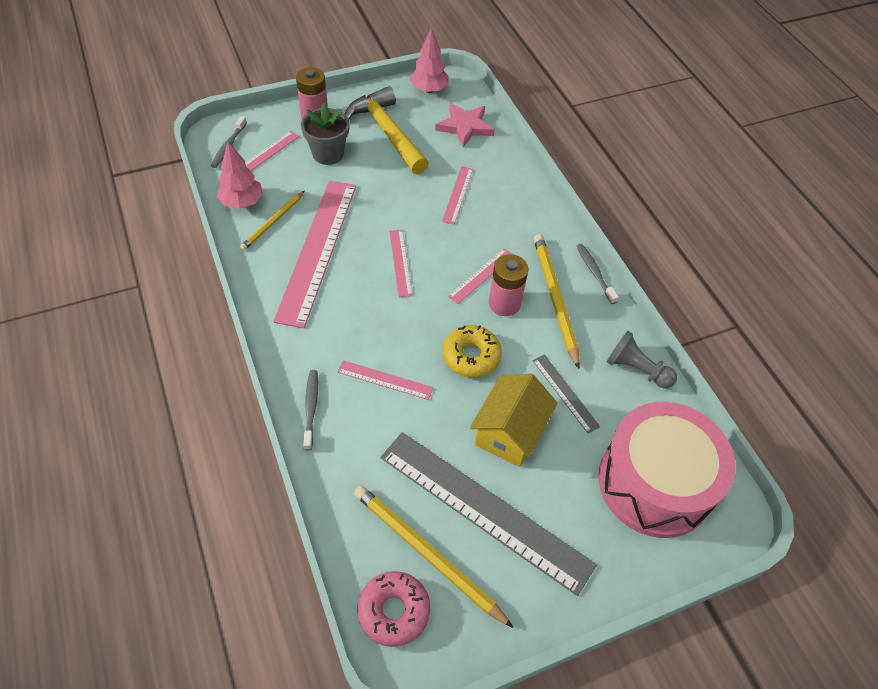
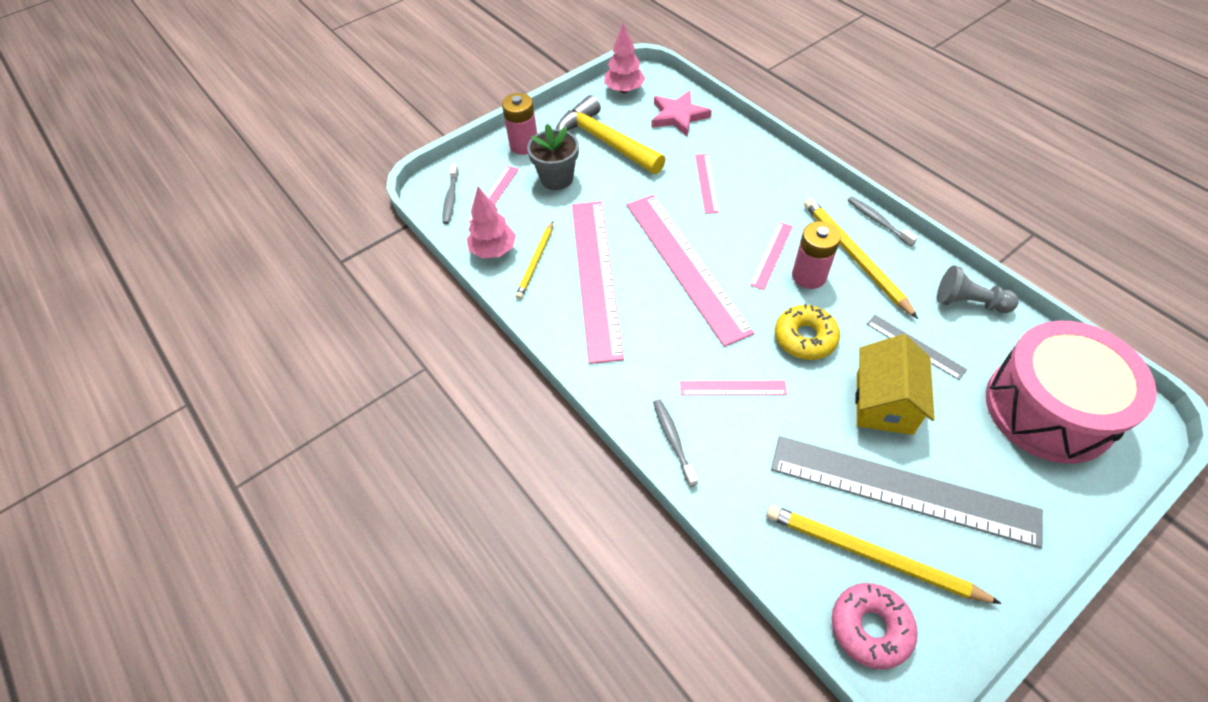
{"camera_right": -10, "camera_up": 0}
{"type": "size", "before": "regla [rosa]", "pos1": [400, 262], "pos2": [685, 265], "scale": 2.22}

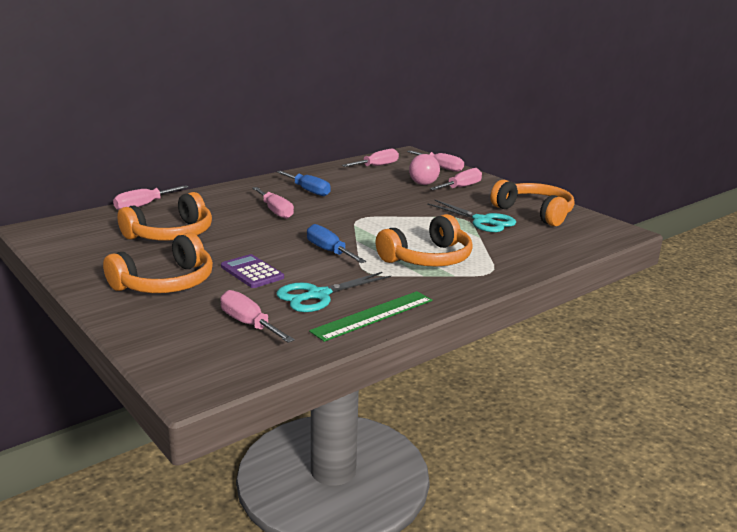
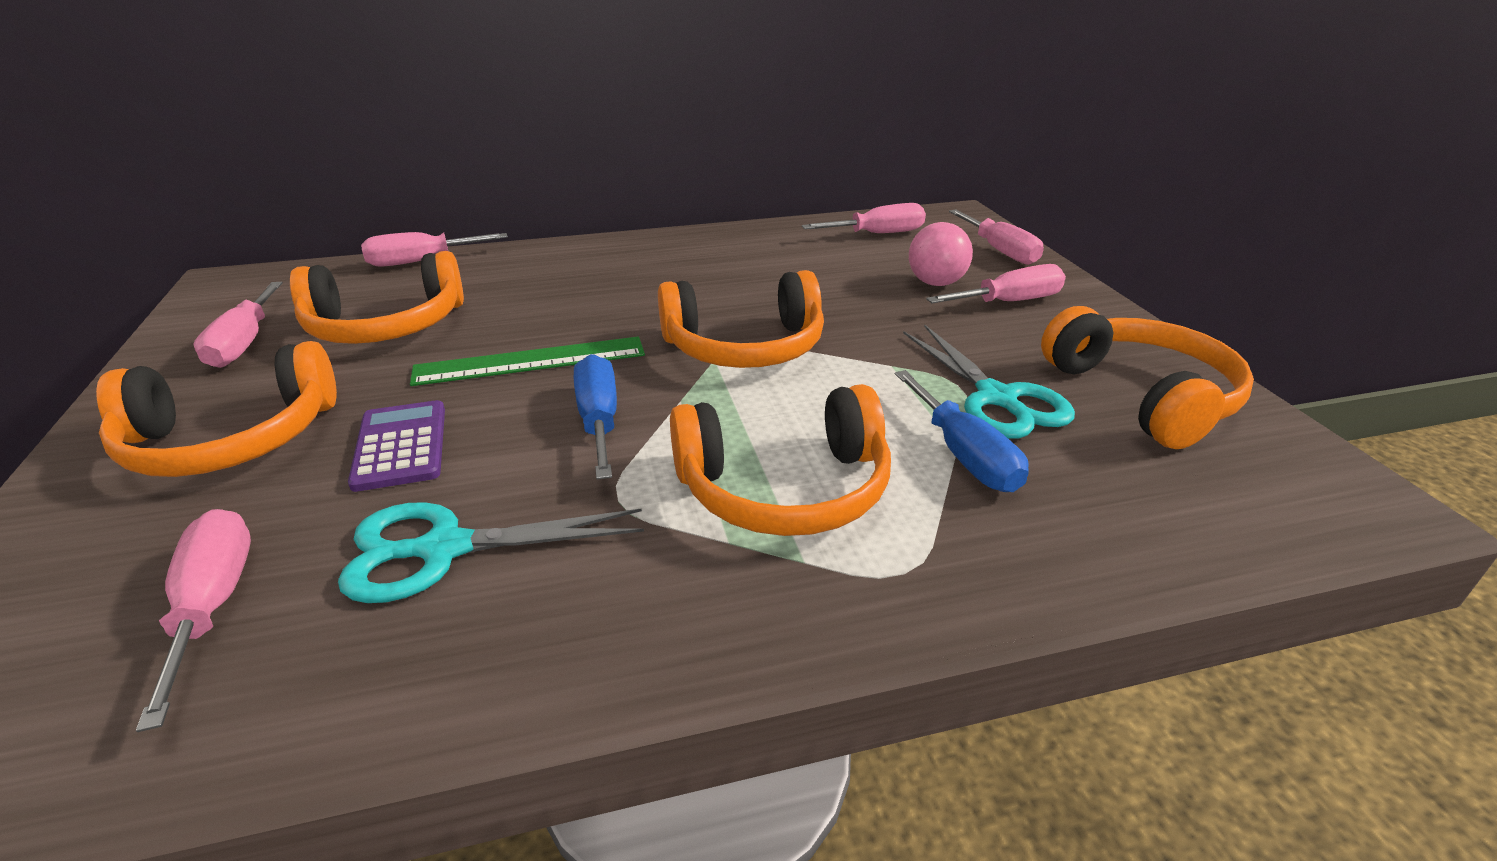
{"camera_right": 25, "camera_up": 10}
{"type": "relocated", "before": "destornillador [azul]", "pos1": [308, 191], "pos2": [964, 455]}
{"type": "relocated", "before": "destornillador [rosa]", "pos1": [275, 211], "pos2": [244, 343]}
{"type": "relocated", "before": "regla [verde]", "pos1": [373, 315], "pos2": [530, 361]}
{"type": "appeared", "after": "auriculares [naranja]", "pos2": [745, 346]}

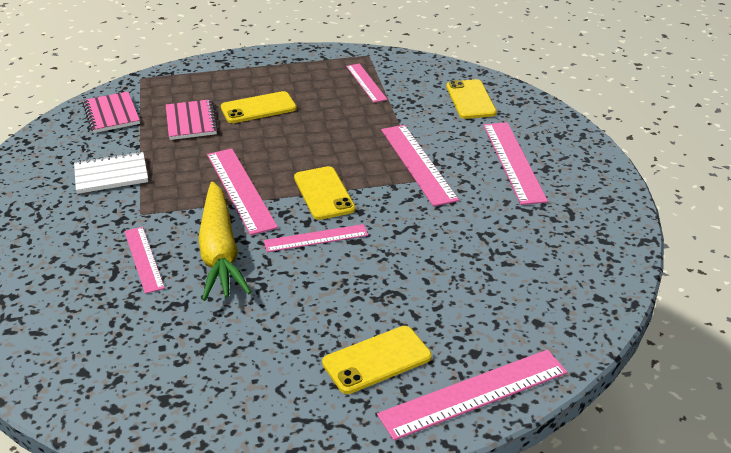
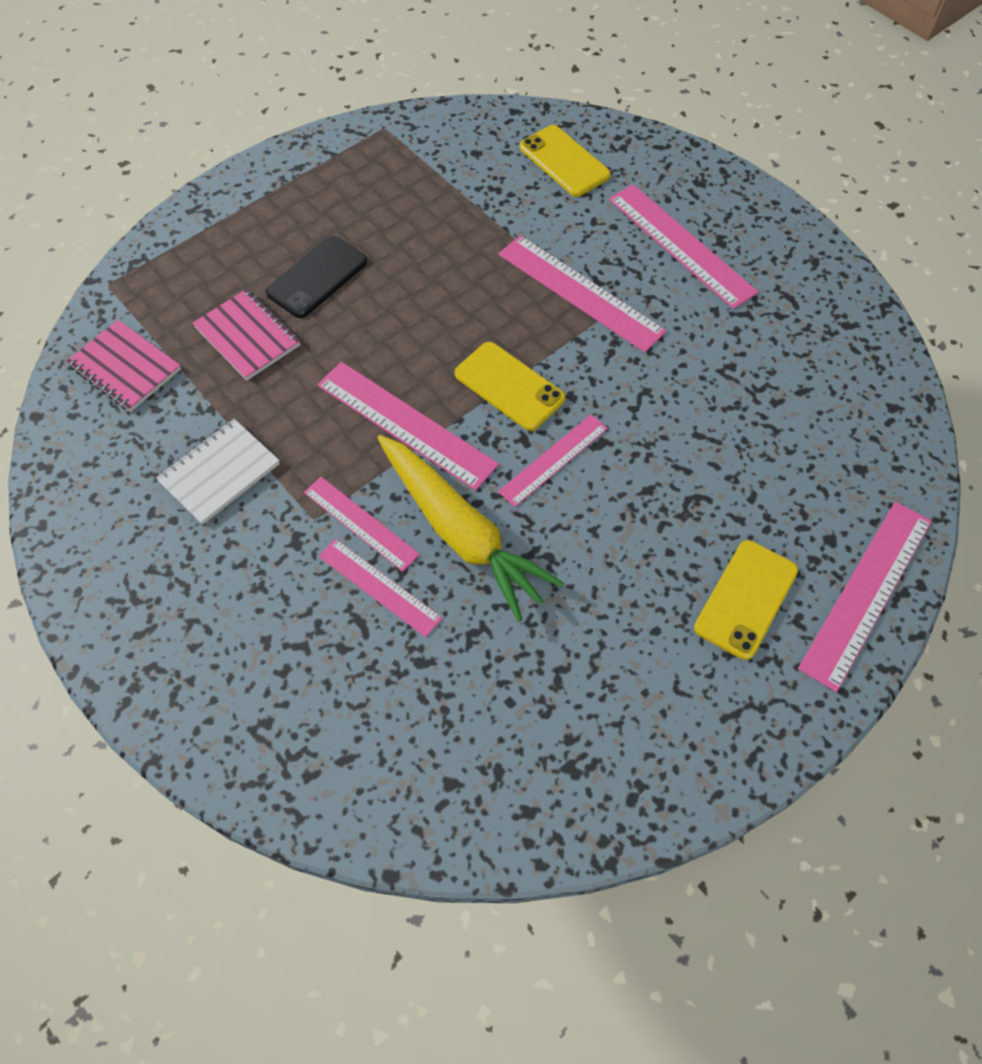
{"camera_right": -30, "camera_up": 25}
{"type": "relocated", "before": "regla [rosa]", "pos1": [366, 82], "pos2": [361, 523]}
{"type": "colour", "before": "móvil [amarillo]", "after": "móvil [negro]", "pos1": [258, 108], "pos2": [317, 277]}

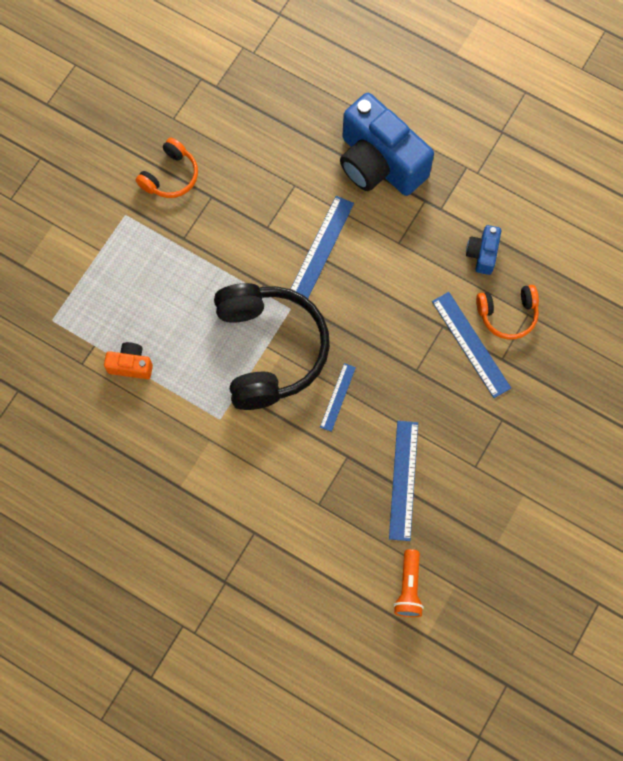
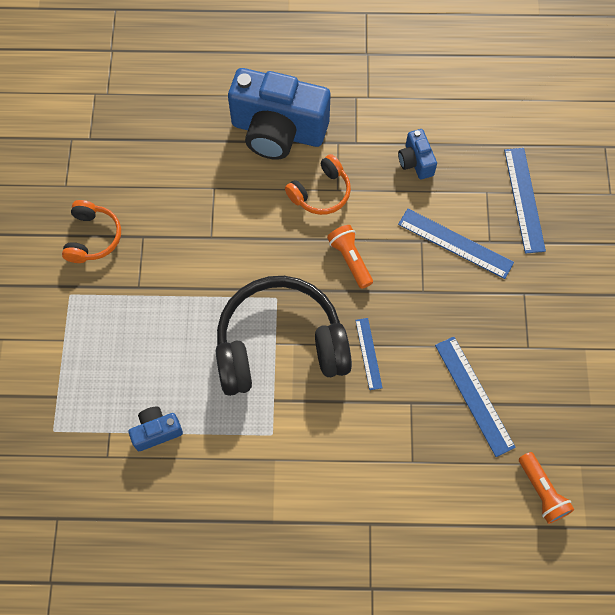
{"camera_right": -30, "camera_up": -5}
{"type": "relocated", "before": "regla [azul]", "pos1": [321, 247], "pos2": [524, 199]}
{"type": "spun", "before": "auriculares [negro]", "pos1": [269, 350], "pos2": [280, 345], "turn": -60}
{"type": "relocated", "before": "auriculares [naranja]", "pos1": [507, 314], "pos2": [321, 193]}
{"type": "colour", "before": "cámara [naranja]", "after": "cámara [azul]", "pos1": [131, 365], "pos2": [156, 431]}
{"type": "appeared", "after": "lámpara de mano [naranja]", "pos2": [350, 259]}

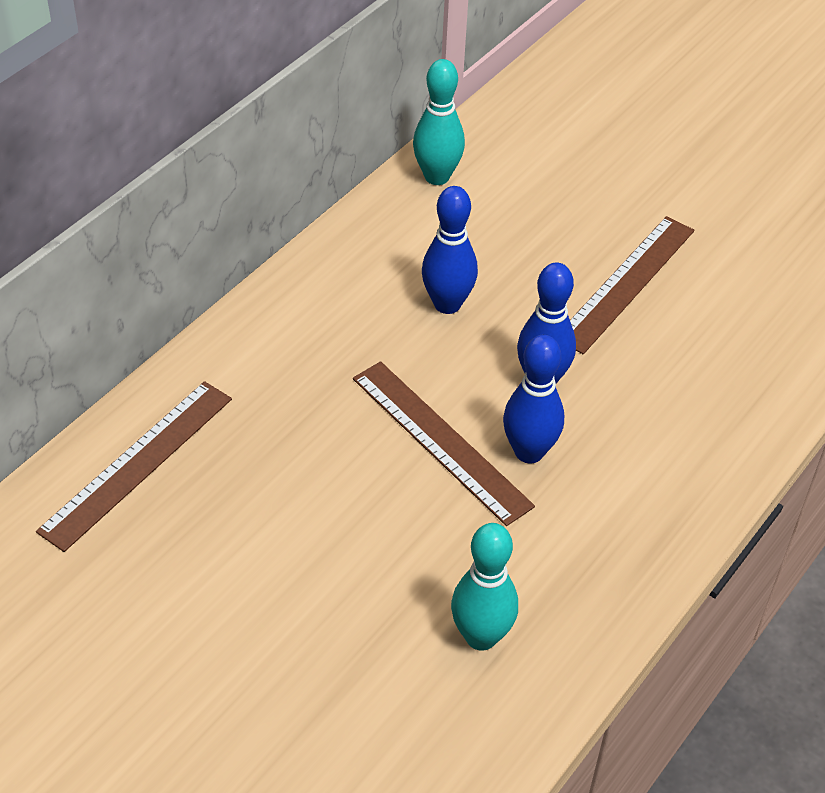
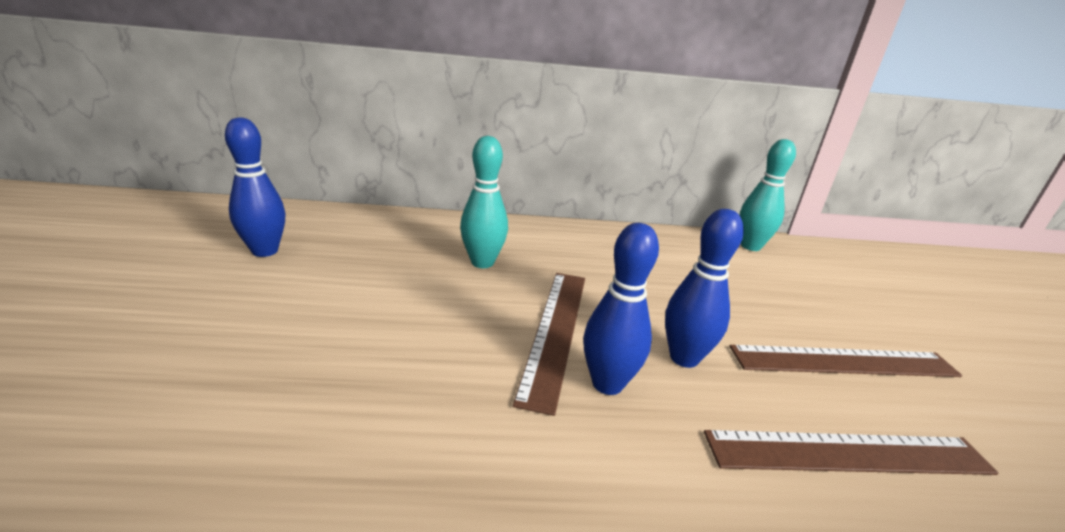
{"camera_right": 50, "camera_up": -20}
{"type": "relocated", "before": "bolo [azul]", "pos1": [447, 304], "pos2": [265, 251]}
{"type": "relocated", "before": "regla [marrón]", "pos1": [137, 463], "pos2": [847, 453]}
{"type": "relocated", "before": "bolo [turquesa]", "pos1": [481, 636], "pos2": [482, 262]}

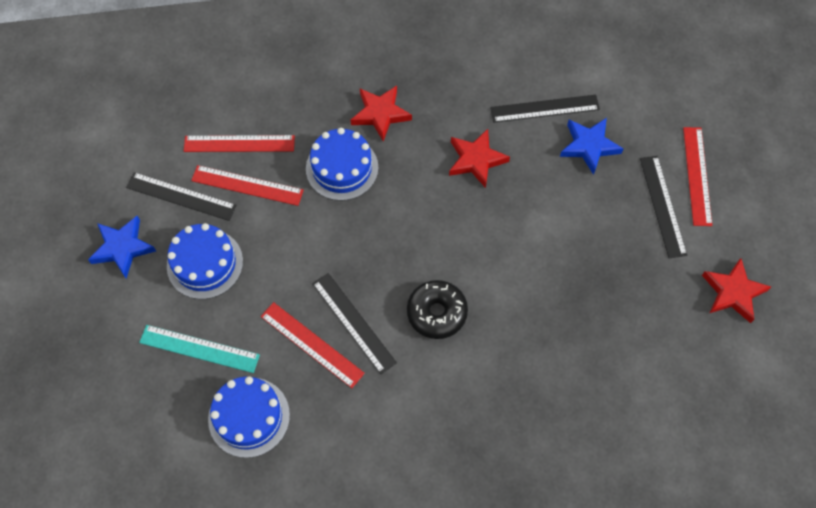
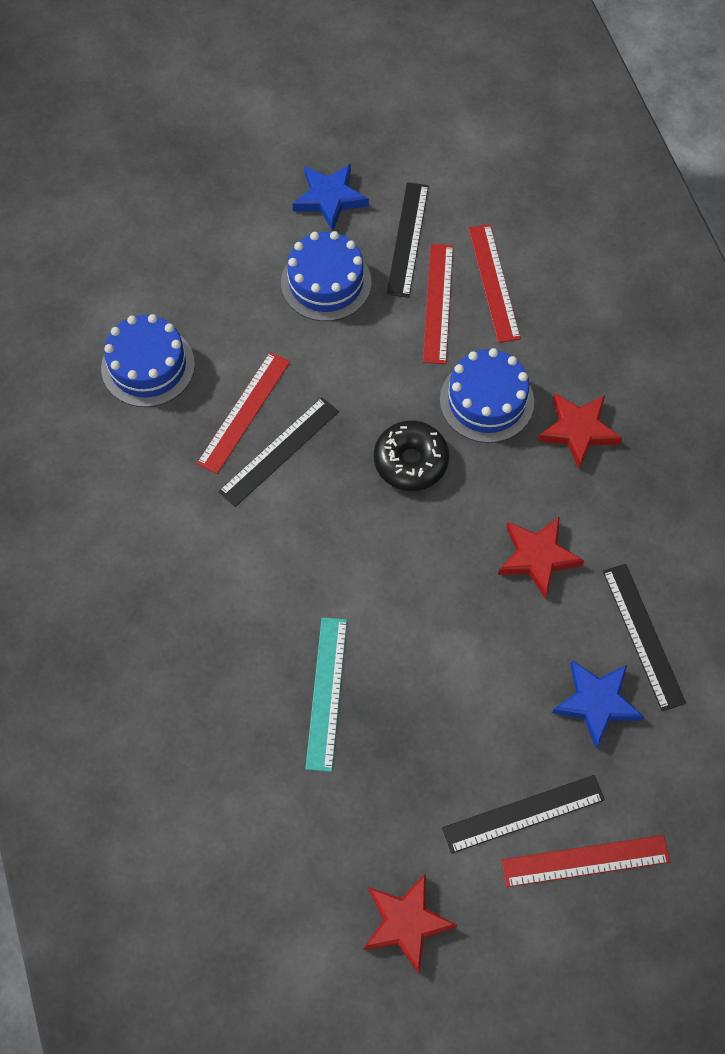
{"camera_right": 80, "camera_up": 0}
{"type": "relocated", "before": "rosquilla [negro]", "pos1": [436, 313], "pos2": [410, 461]}
{"type": "relocated", "before": "regla [turquesa]", "pos1": [199, 348], "pos2": [326, 693]}

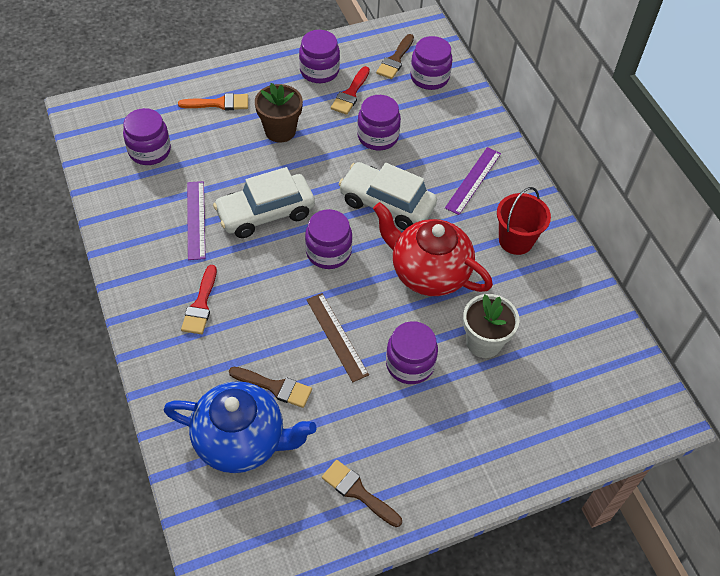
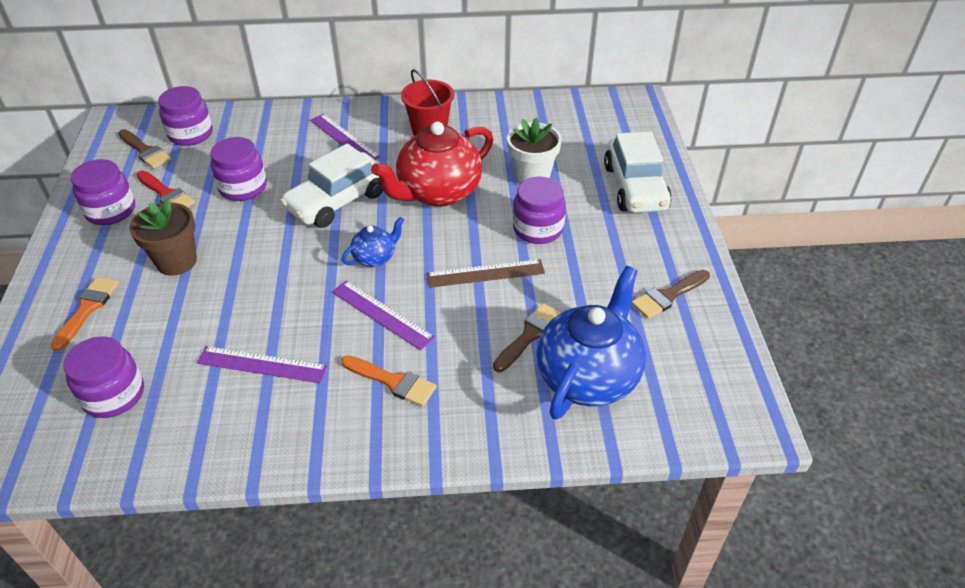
{"camera_right": -70, "camera_up": -10}
{"type": "relocated", "before": "coche [blanco]", "pos1": [265, 213], "pos2": [635, 187]}
{"type": "exchanged", "before": "tarro [morado]", "after": "tetera [azul]", "pos1": [328, 252], "pos2": [375, 257]}
{"type": "colour", "before": "pincel [rojo]", "after": "pincel [naranja]", "pos1": [201, 304], "pos2": [393, 382]}
{"type": "appeared", "after": "regla [morado]", "pos2": [382, 314]}

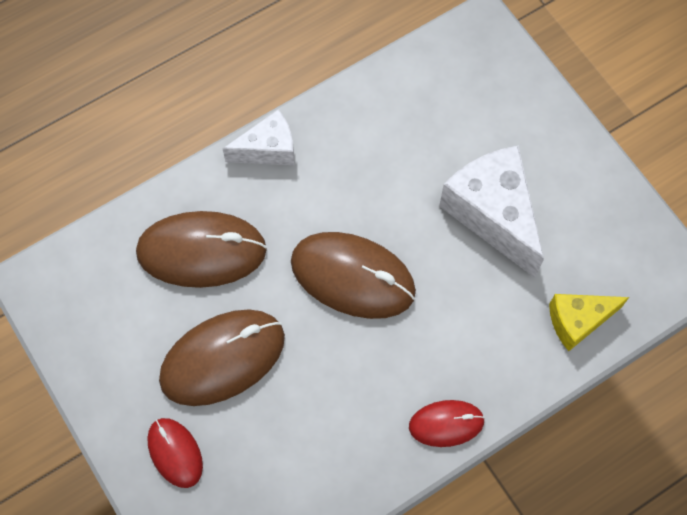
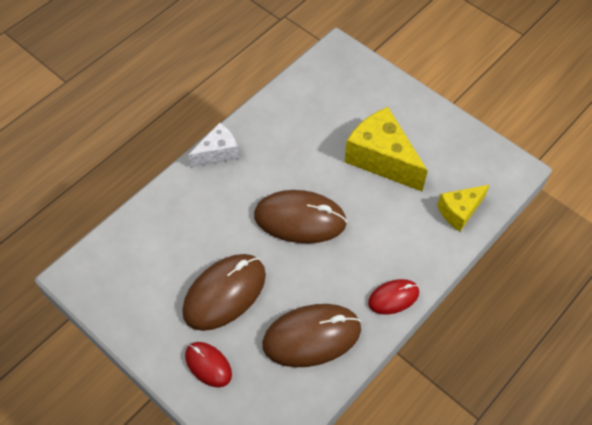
{"camera_right": -15, "camera_up": -10}
{"type": "colour", "before": "queso [blanco]", "after": "queso [amarillo]", "pos1": [493, 214], "pos2": [381, 159]}
{"type": "relocated", "before": "ratón [marrón]", "pos1": [201, 251], "pos2": [311, 336]}

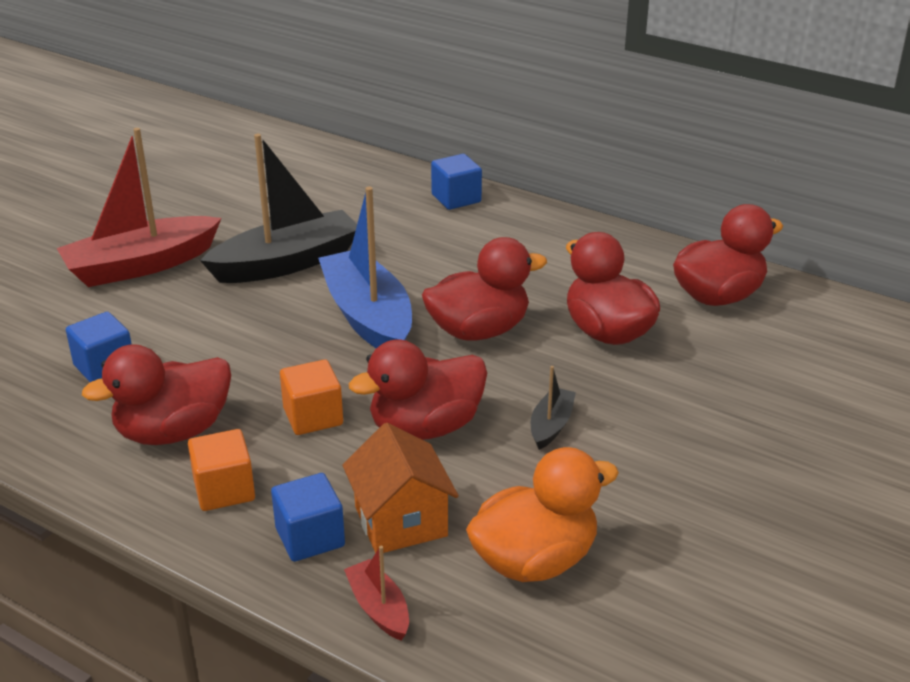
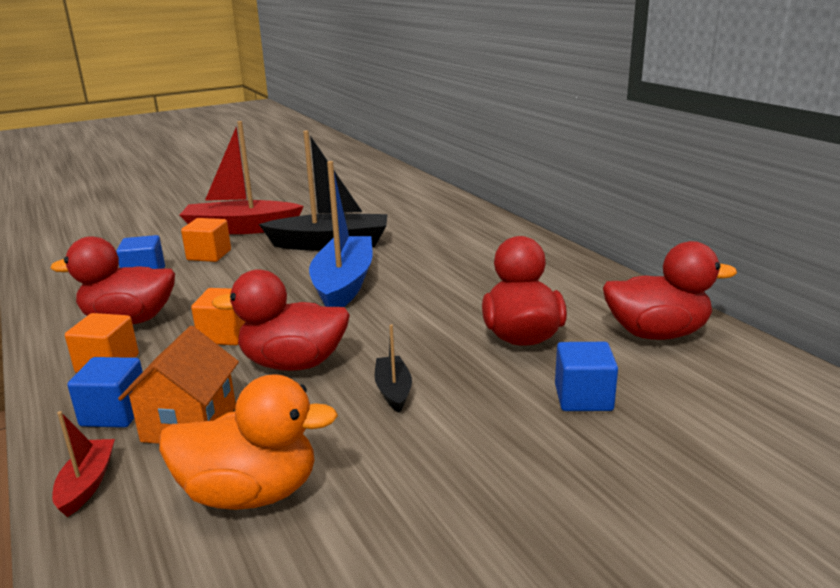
{"camera_right": 30, "camera_up": -10}
{"type": "relocated", "before": "cubo [azul]", "pos1": [456, 198], "pos2": [583, 398]}
{"type": "missing", "before": "pato [rojo]", "pos1": [479, 331]}
{"type": "spun", "before": "barco [negro]", "pos1": [551, 425], "pos2": [393, 390], "turn": -60}
{"type": "appeared", "after": "cubo [naranja]", "pos2": [209, 255]}

